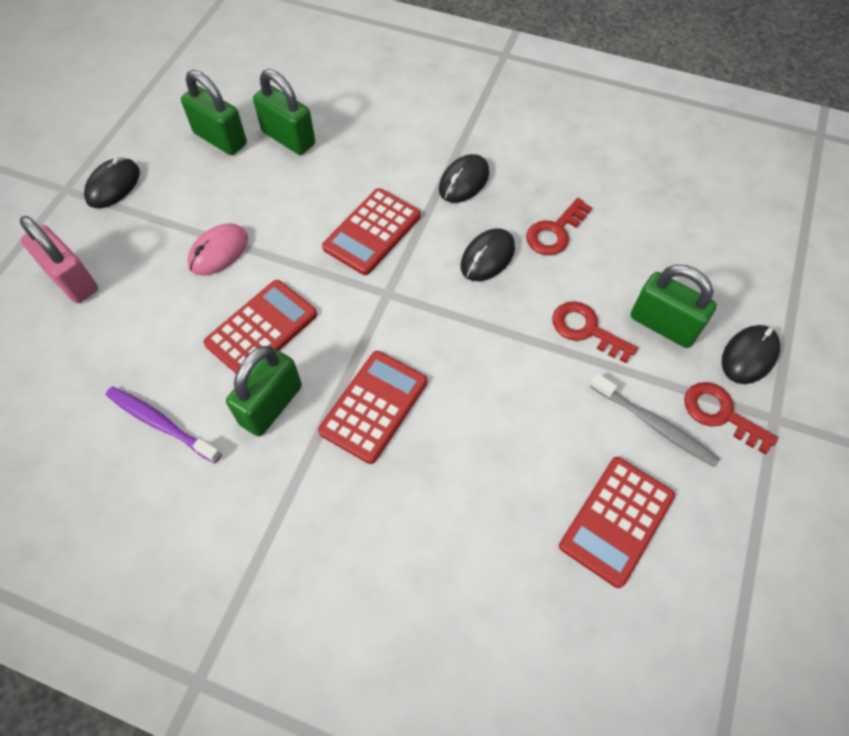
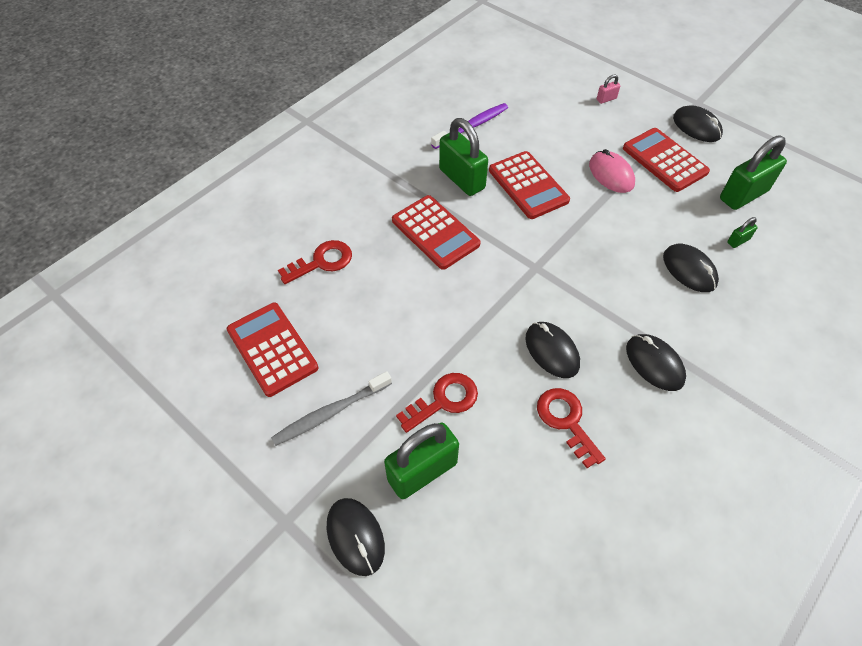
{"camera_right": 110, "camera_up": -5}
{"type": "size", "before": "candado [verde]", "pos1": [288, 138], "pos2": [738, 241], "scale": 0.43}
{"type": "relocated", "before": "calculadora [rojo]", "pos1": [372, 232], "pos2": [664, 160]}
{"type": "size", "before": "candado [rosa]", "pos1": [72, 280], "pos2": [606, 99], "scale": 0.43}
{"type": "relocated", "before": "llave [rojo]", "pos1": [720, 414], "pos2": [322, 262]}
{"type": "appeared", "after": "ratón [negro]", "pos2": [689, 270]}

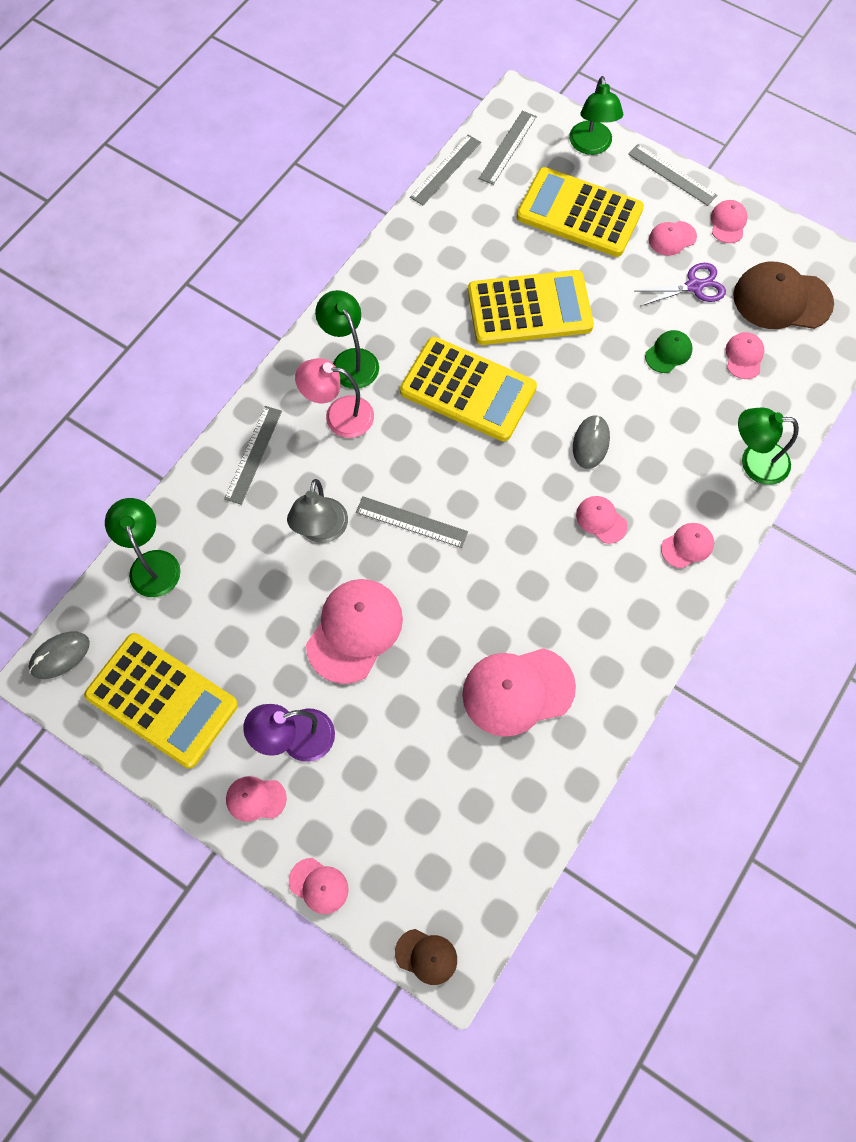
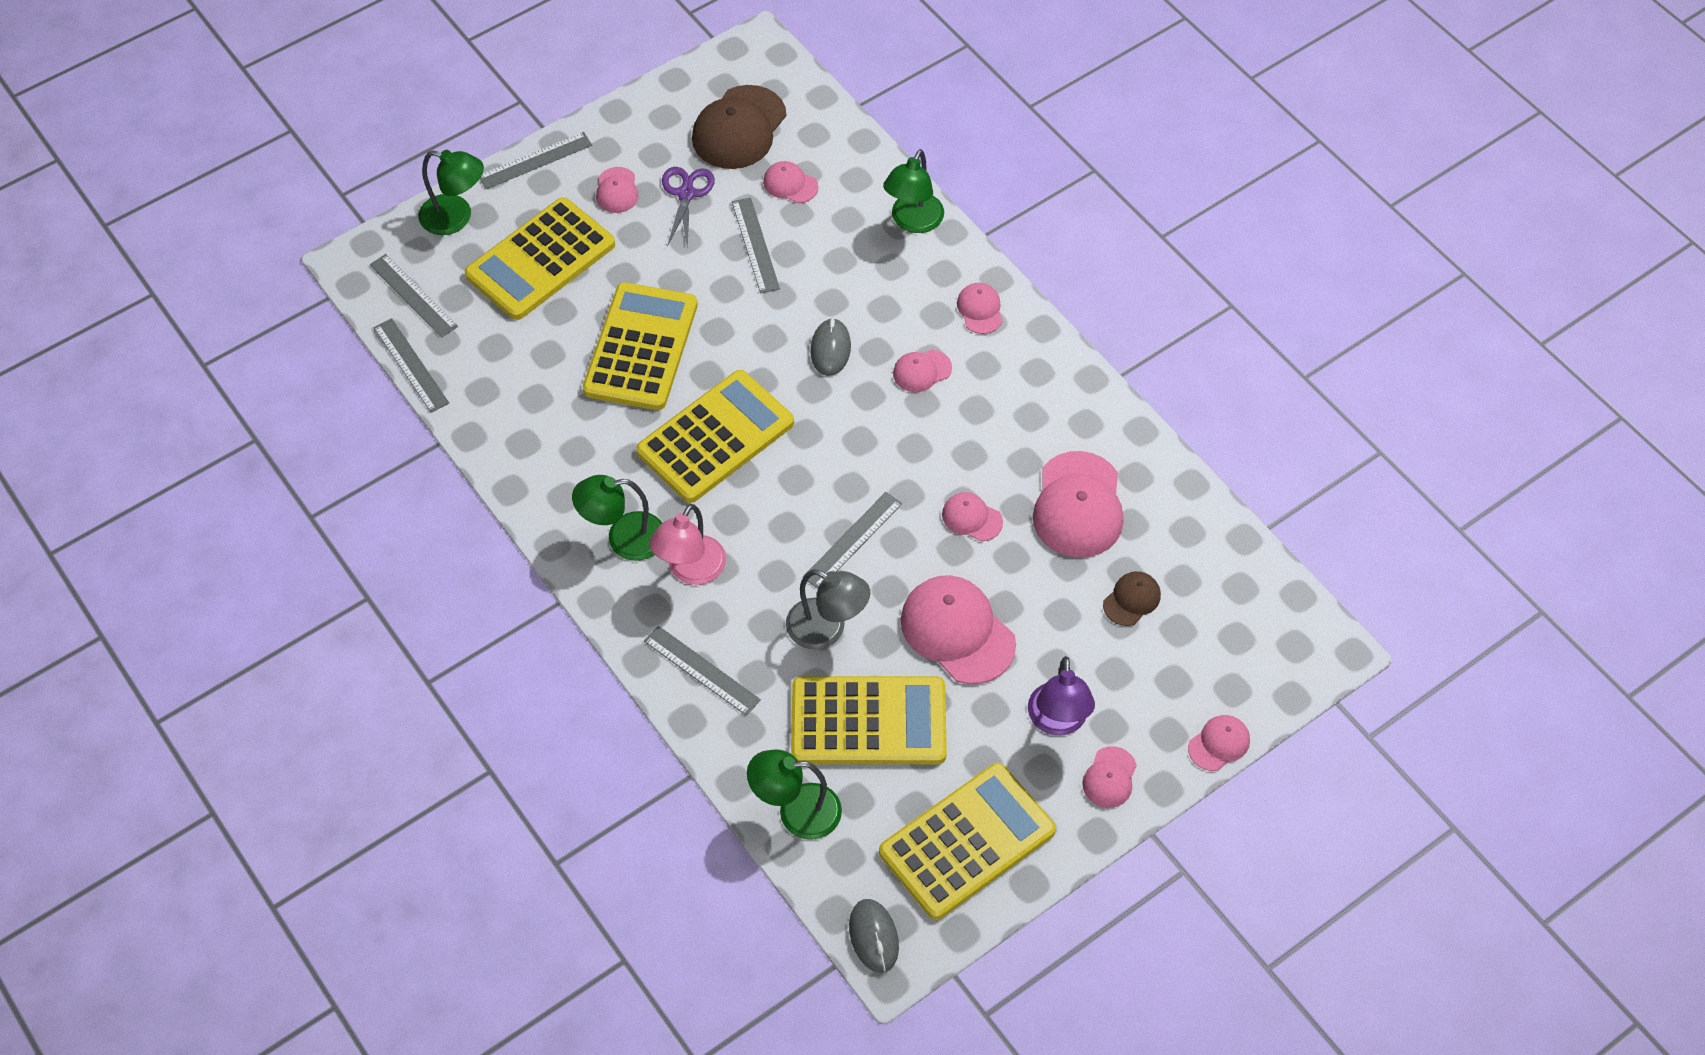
{"camera_right": -70, "camera_up": -10}
{"type": "relocated", "before": "gorra [rosa]", "pos1": [728, 223], "pos2": [971, 518]}
{"type": "exchanged", "before": "gorra [verde]", "after": "regla [gris]", "pos1": [668, 353], "pos2": [755, 245]}
{"type": "spun", "before": "ratón [gris]", "pos1": [590, 443], "pos2": [830, 349], "turn": 60}
{"type": "relocated", "before": "gorra [marrón]", "pos1": [426, 956], "pos2": [1132, 599]}
{"type": "appeared", "after": "calculadora [amarillo]", "pos2": [868, 721]}

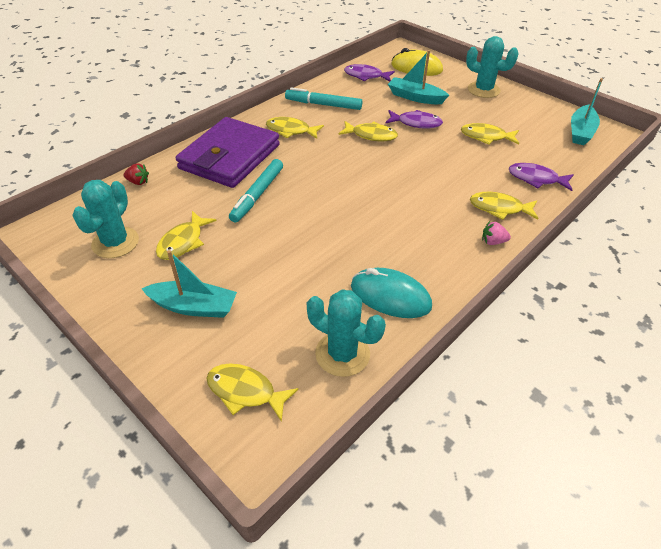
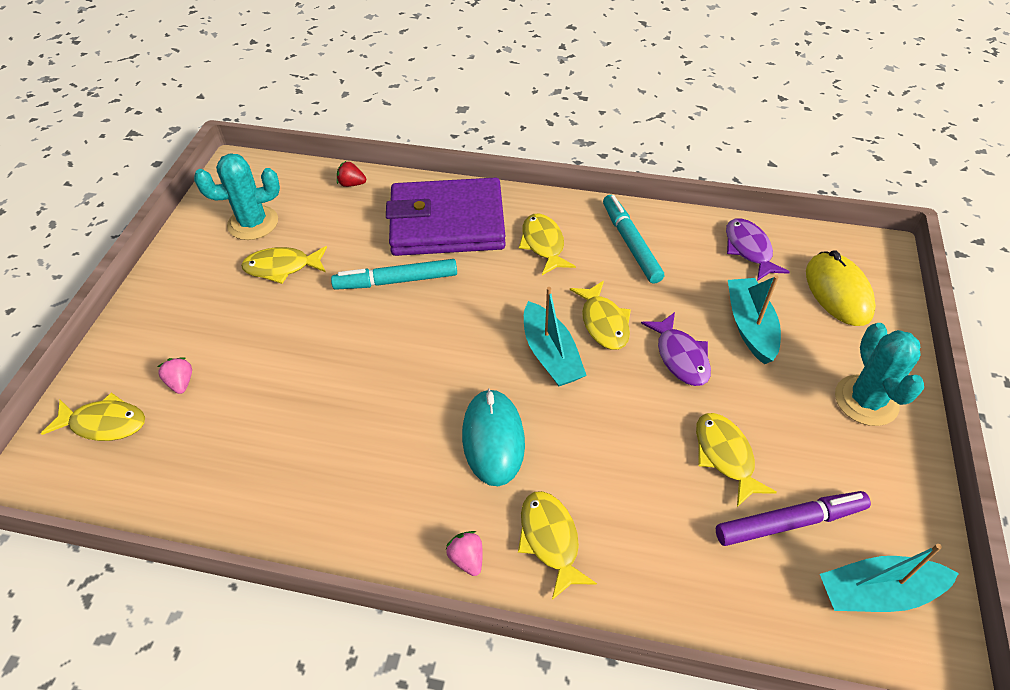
{"camera_right": 60, "camera_up": 5}
{"type": "spun", "before": "fresa [rojo]", "pos1": [138, 182], "pos2": [352, 184], "turn": 120}
{"type": "missing", "before": "pez [morado]", "pos1": [536, 179]}
{"type": "relocated", "before": "barco [turquesa]", "pos1": [194, 306], "pos2": [551, 355]}
{"type": "relocated", "before": "ratón [turquesa]", "pos1": [390, 296], "pos2": [493, 439]}
{"type": "missing", "before": "cactus [turquesa]", "pos1": [342, 354]}
{"type": "spun", "before": "pez [amarillo]", "pos1": [245, 391], "pos2": [104, 423], "turn": 105}
{"type": "appeared", "after": "fresa [rosa]", "pos2": [181, 382]}
{"type": "appeared", "after": "rotulador [morado]", "pos2": [789, 522]}

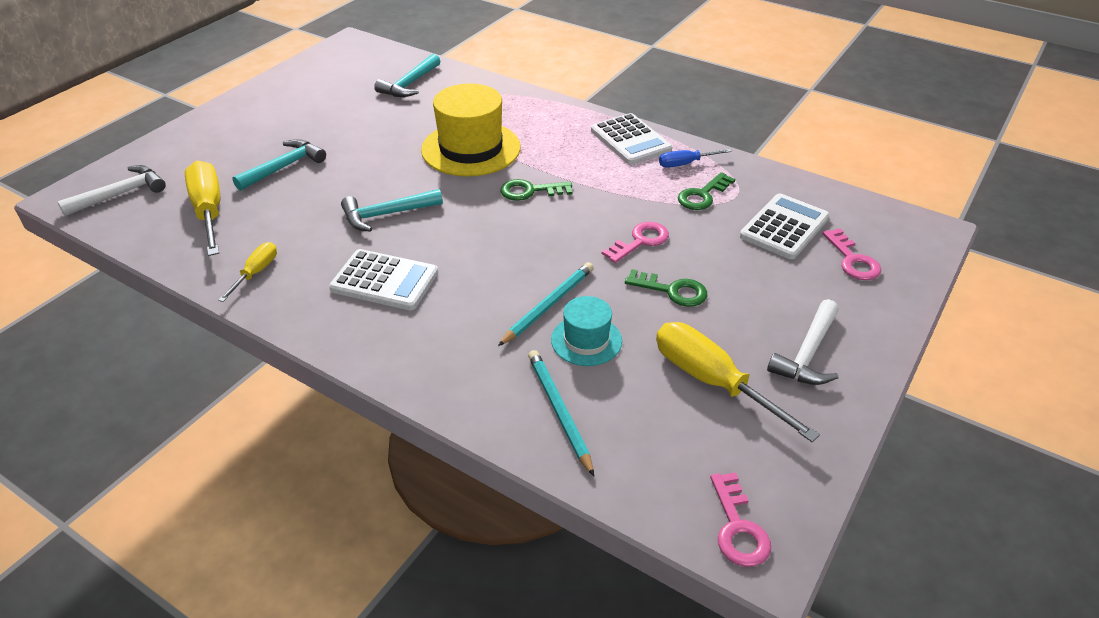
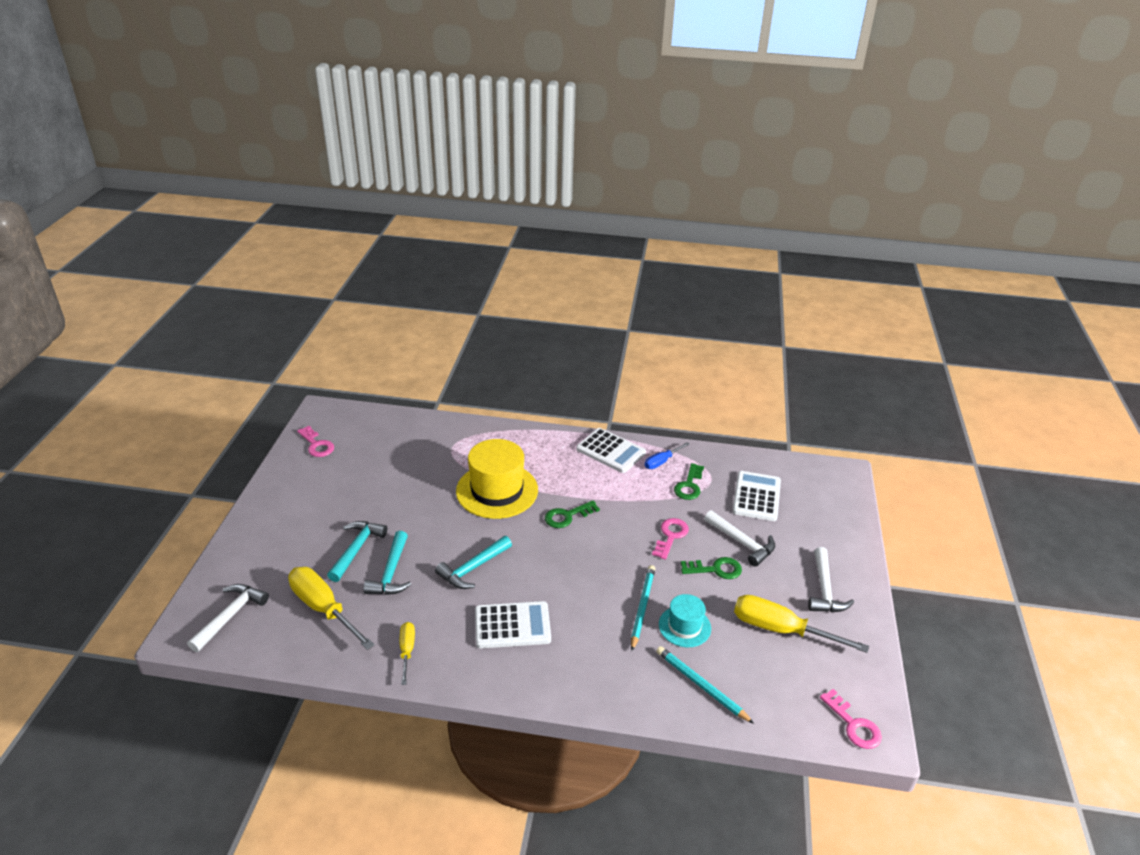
{"camera_right": -25, "camera_up": -5}
{"type": "relocated", "before": "martillo [turquesa]", "pos1": [410, 84], "pos2": [391, 572]}
{"type": "relocated", "before": "llave [rosa]", "pos1": [853, 260], "pos2": [317, 445]}
{"type": "appeared", "after": "martillo [blanco]", "pos2": [742, 542]}

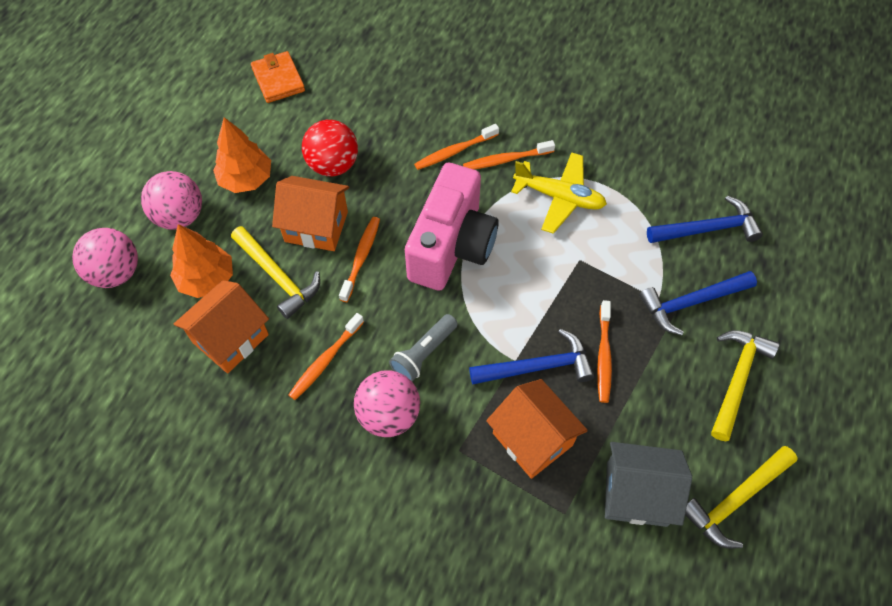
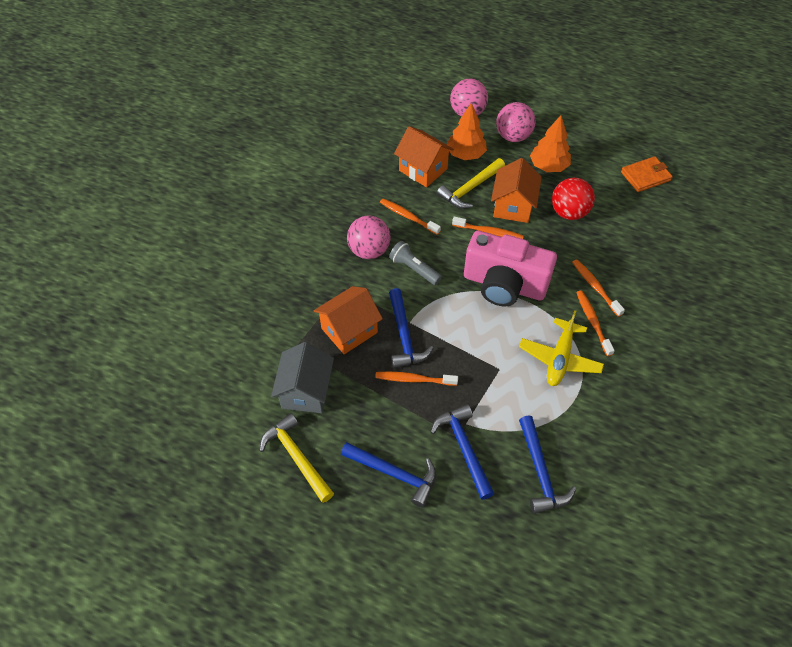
{"camera_right": 90, "camera_up": -5}
{"type": "colour", "before": "martillo [amarillo]", "after": "martillo [azul]", "pos1": [737, 379], "pos2": [394, 474]}

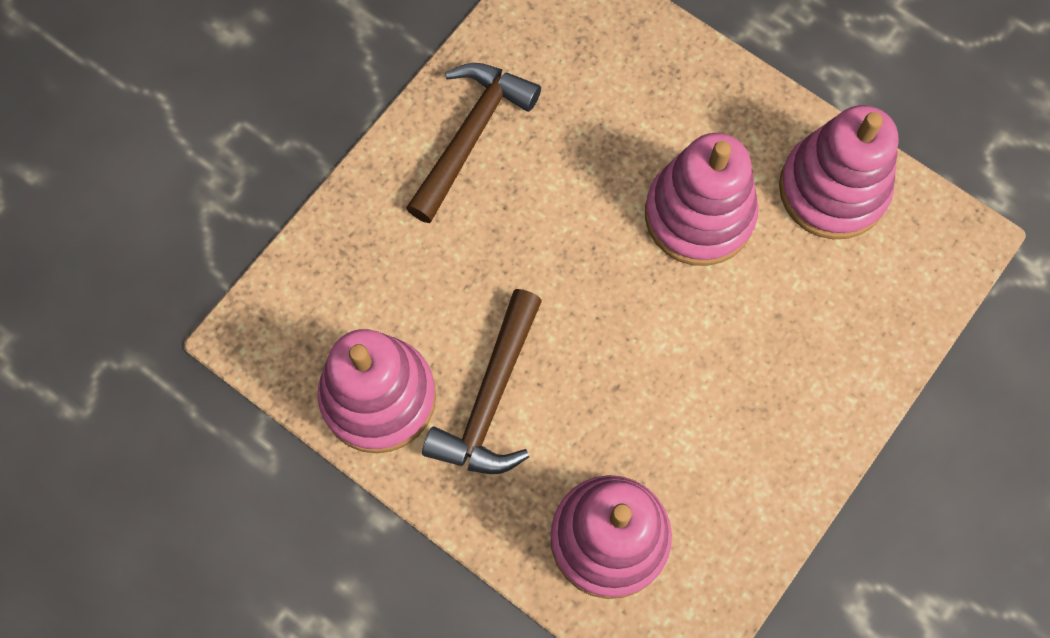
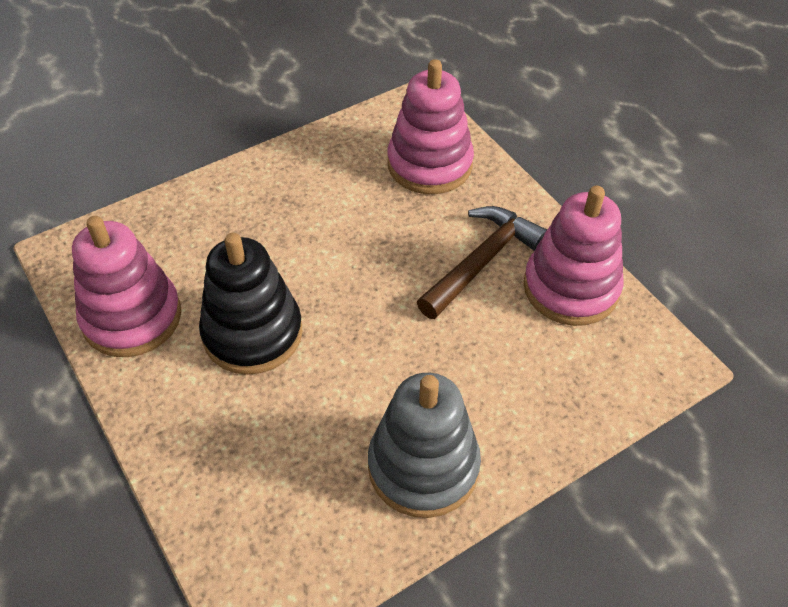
{"camera_right": -160, "camera_up": -20}
{"type": "exchanged", "before": "martillo [marrón]", "after": "juguete apilable [gris]", "pos1": [470, 136], "pos2": [423, 467]}
{"type": "colour", "before": "juguete apilable [rosa]", "after": "juguete apilable [negro]", "pos1": [699, 215], "pos2": [252, 333]}

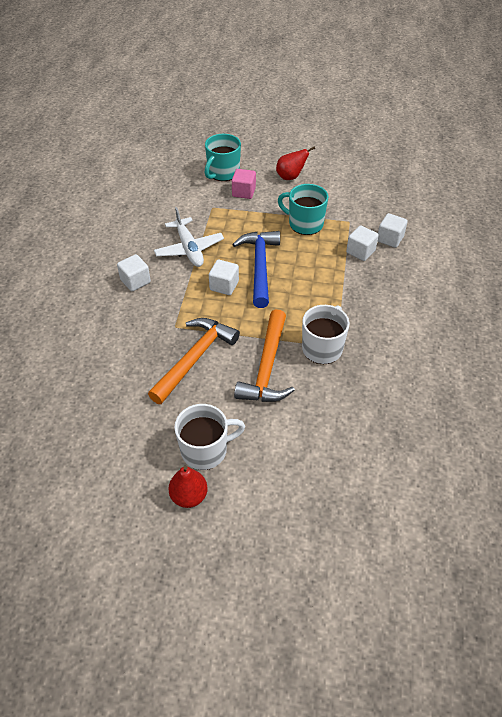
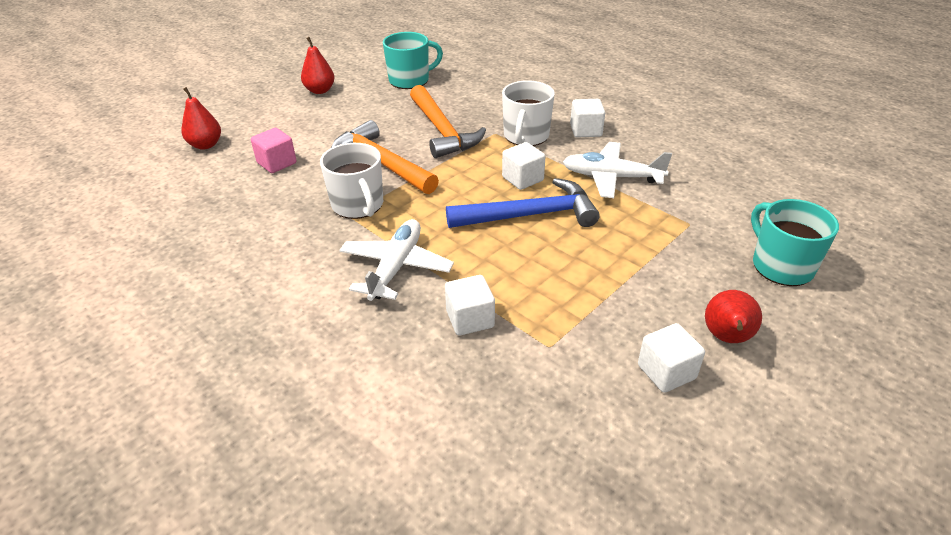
{"camera_right": 125, "camera_up": -10}
{"type": "relocated", "before": "cubo [rosa]", "pos1": [243, 192], "pos2": [277, 163]}
{"type": "relocated", "before": "taza [turquesa]", "pos1": [304, 224], "pos2": [410, 80]}
{"type": "relocated", "before": "cubo [blanco]", "pos1": [390, 239], "pos2": [666, 372]}
{"type": "spun", "before": "martillo [azul]", "pos1": [260, 266], "pos2": [529, 215], "turn": -45}
{"type": "relocated", "before": "taza [blanco]", "pos1": [205, 450], "pos2": [526, 136]}
{"type": "appeared", "after": "pera [rojo]", "pos2": [206, 145]}
{"type": "appeared", "after": "avión [blanco]", "pos2": [396, 267]}

